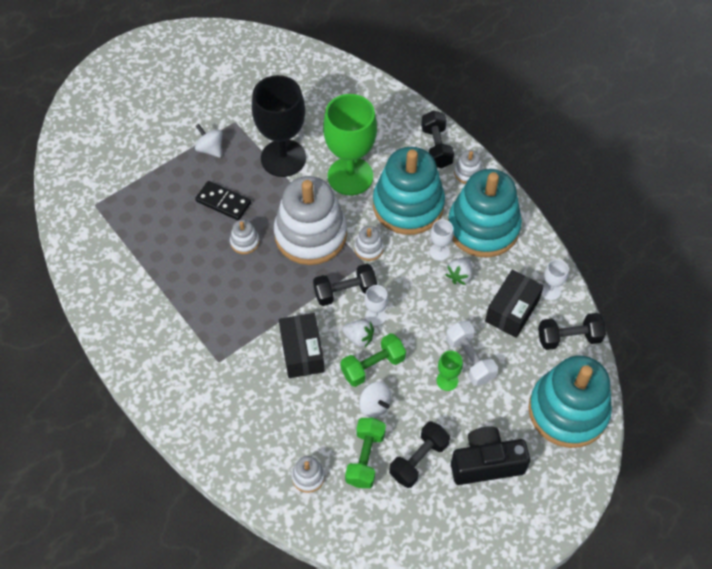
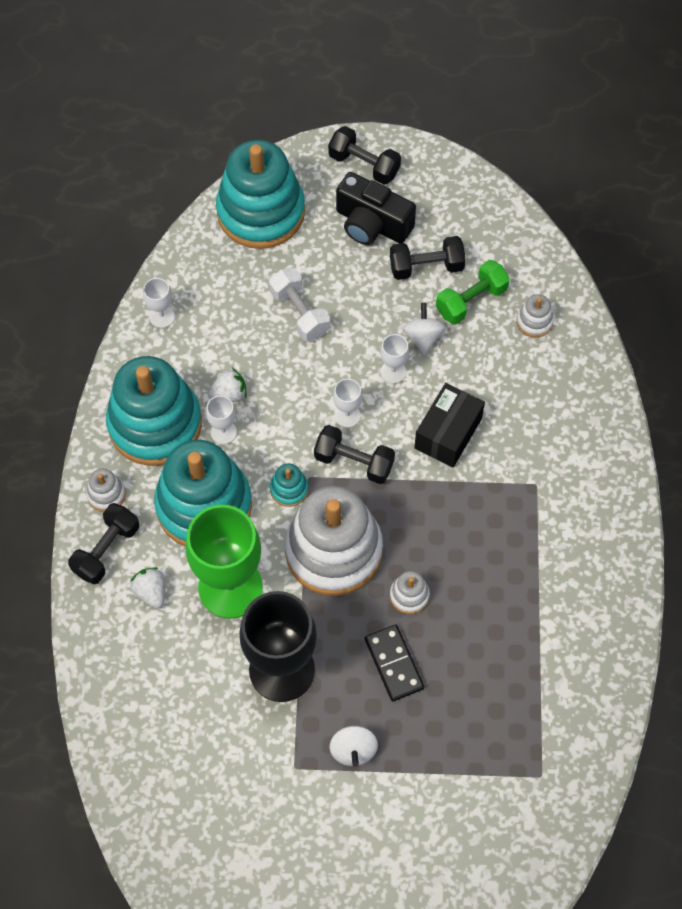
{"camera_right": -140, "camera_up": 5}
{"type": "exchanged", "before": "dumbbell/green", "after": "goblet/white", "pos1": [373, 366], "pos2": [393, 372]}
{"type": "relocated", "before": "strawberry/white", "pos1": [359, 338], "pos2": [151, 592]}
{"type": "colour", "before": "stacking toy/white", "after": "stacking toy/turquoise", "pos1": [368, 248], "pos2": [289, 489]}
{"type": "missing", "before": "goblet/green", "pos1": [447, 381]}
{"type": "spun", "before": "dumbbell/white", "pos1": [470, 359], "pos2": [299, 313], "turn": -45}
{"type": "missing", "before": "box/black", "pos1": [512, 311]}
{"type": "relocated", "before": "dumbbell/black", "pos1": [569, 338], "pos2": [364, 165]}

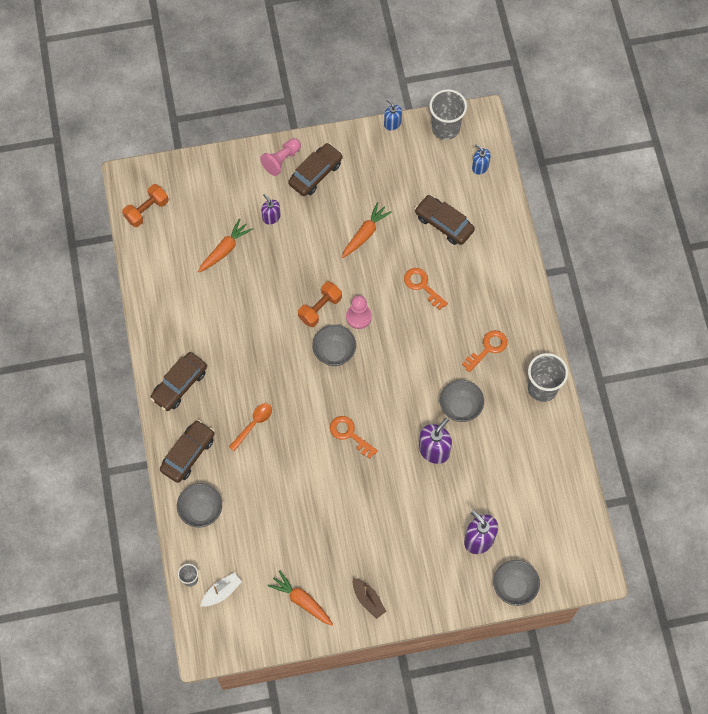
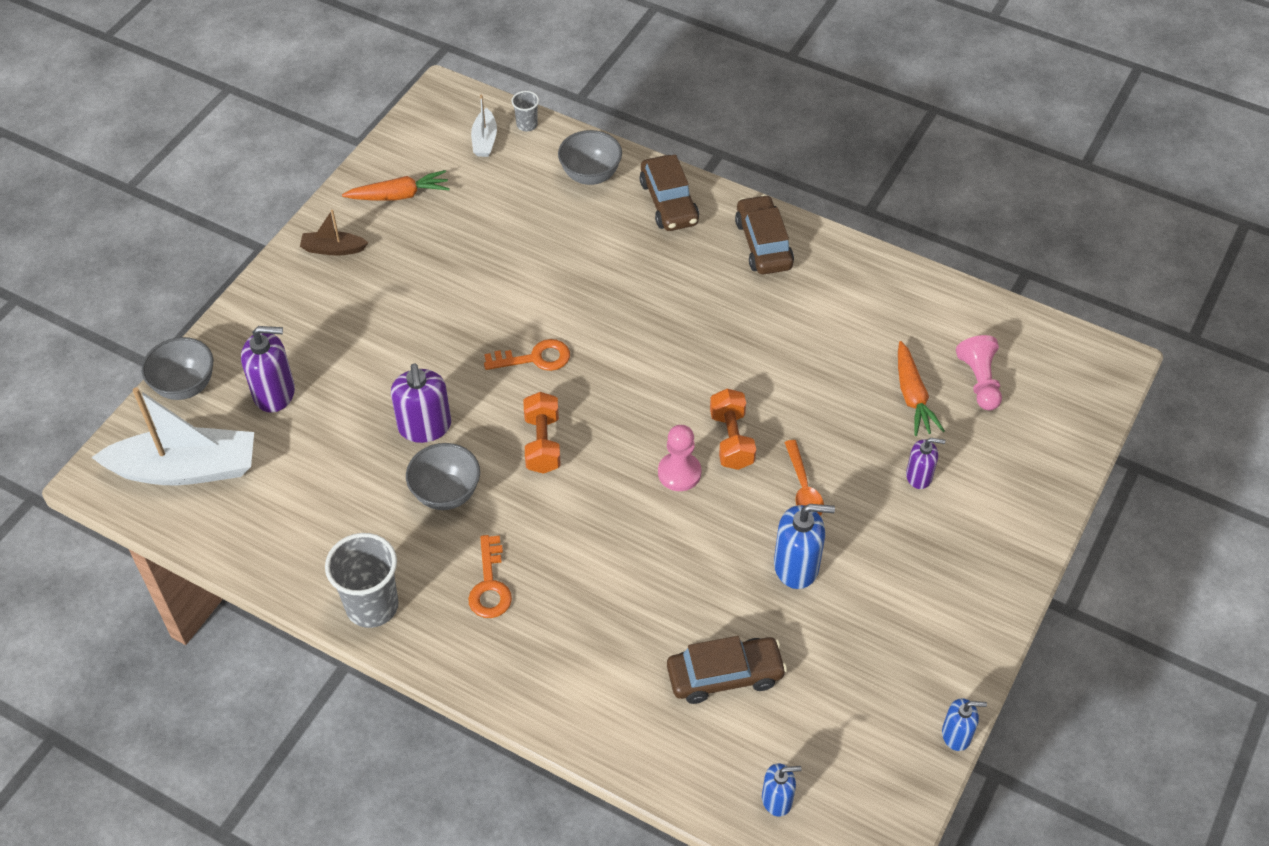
{"camera_right": 130, "camera_up": -15}
{"type": "relocated", "before": "dumbbell/orange", "pos1": [146, 210], "pos2": [542, 443]}
{"type": "relocated", "before": "spoon/orange", "pos1": [253, 424], "pos2": [803, 487]}
{"type": "relocated", "before": "pawn/pink", "pos1": [281, 160], "pos2": [979, 381]}
{"type": "missing", "before": "car/brown", "pos1": [315, 173]}
{"type": "missing", "before": "bowl/grey", "pos1": [334, 352]}
{"type": "exchanged", "before": "carrot/orange", "after": "soap dispenser/blue", "pos1": [365, 234], "pos2": [796, 566]}
{"type": "missing", "before": "key/orange", "pos1": [422, 286]}
{"type": "missing", "before": "cup/grey", "pos1": [445, 128]}
{"type": "appeared", "after": "boat/white", "pos2": [186, 469]}

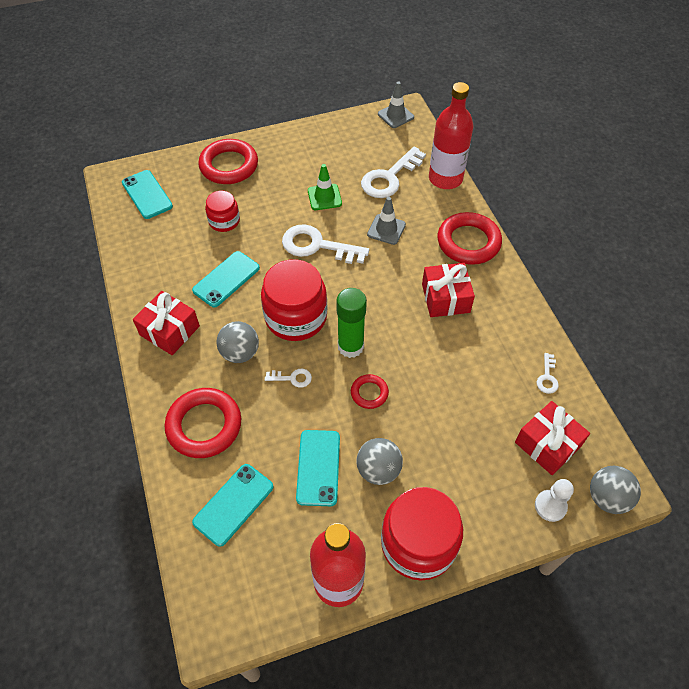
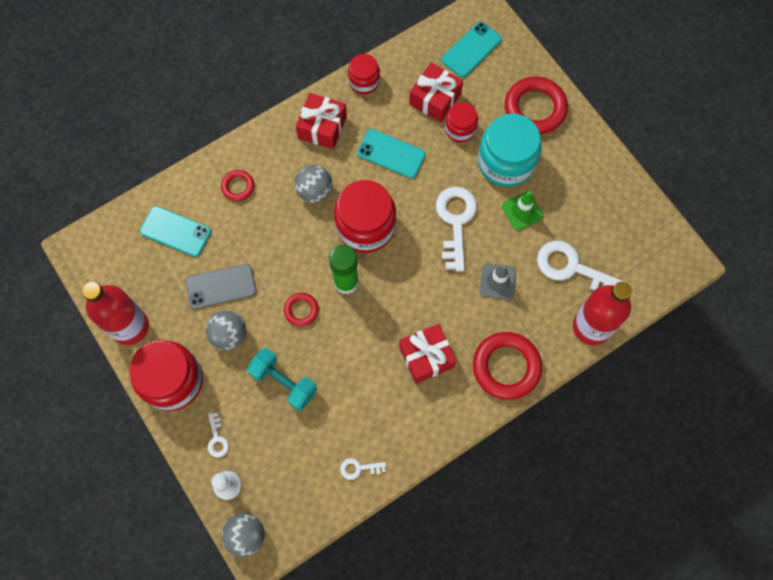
{"camera_right": 75, "camera_up": 15}
{"type": "size", "before": "ring/red", "pos1": [204, 425], "pos2": [238, 187], "scale": 0.52}
{"type": "relocated", "before": "key/white", "pos1": [292, 378], "pos2": [217, 439]}
{"type": "colour", "before": "phone/turquoise", "after": "phone/grey", "pos1": [318, 467], "pos2": [221, 286]}
{"type": "missing", "before": "traffic cone/grey", "pos1": [395, 116]}
{"type": "relocated", "before": "gift/red", "pos1": [547, 444], "pos2": [435, 99]}
{"type": "appeared", "after": "dumbbell/turquoise", "pos2": [284, 382]}
{"type": "appeared", "after": "jar/red", "pos2": [364, 81]}
{"type": "appeared", "after": "jar/turquoise", "pos2": [506, 162]}

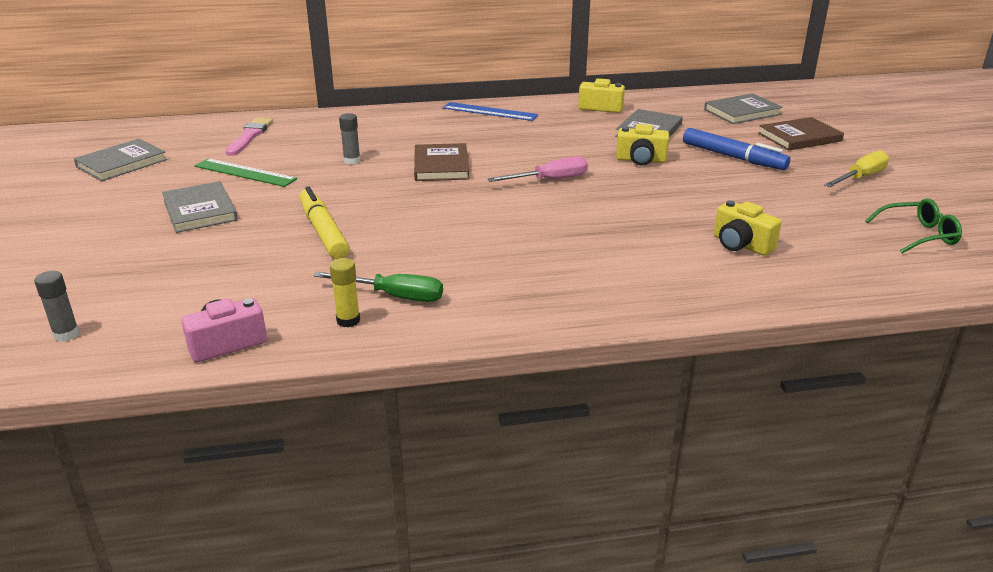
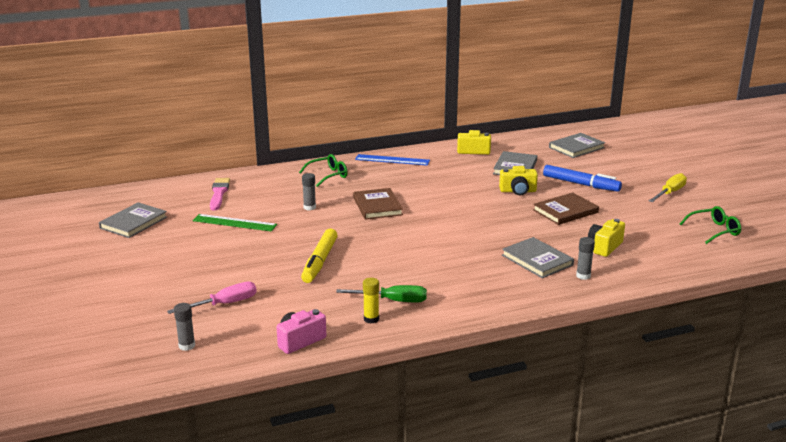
{"camera_right": -10, "camera_up": -5}
{"type": "relocated", "before": "book/grey", "pos1": [200, 210], "pos2": [537, 260]}
{"type": "spun", "before": "marker/yellow", "pos1": [323, 231], "pos2": [319, 262], "turn": -135}
{"type": "relocated", "before": "screwdriver/pink", "pos1": [550, 180], "pos2": [224, 304]}
{"type": "spun", "before": "camera/yellow", "pos1": [741, 245], "pos2": [604, 247], "turn": 90}
{"type": "relocated", "before": "book/brown", "pos1": [799, 137], "pos2": [565, 211]}
{"type": "appeared", "after": "glasses/green", "pos2": [328, 175]}
{"type": "appeared", "after": "glue stick/grey", "pos2": [583, 276]}

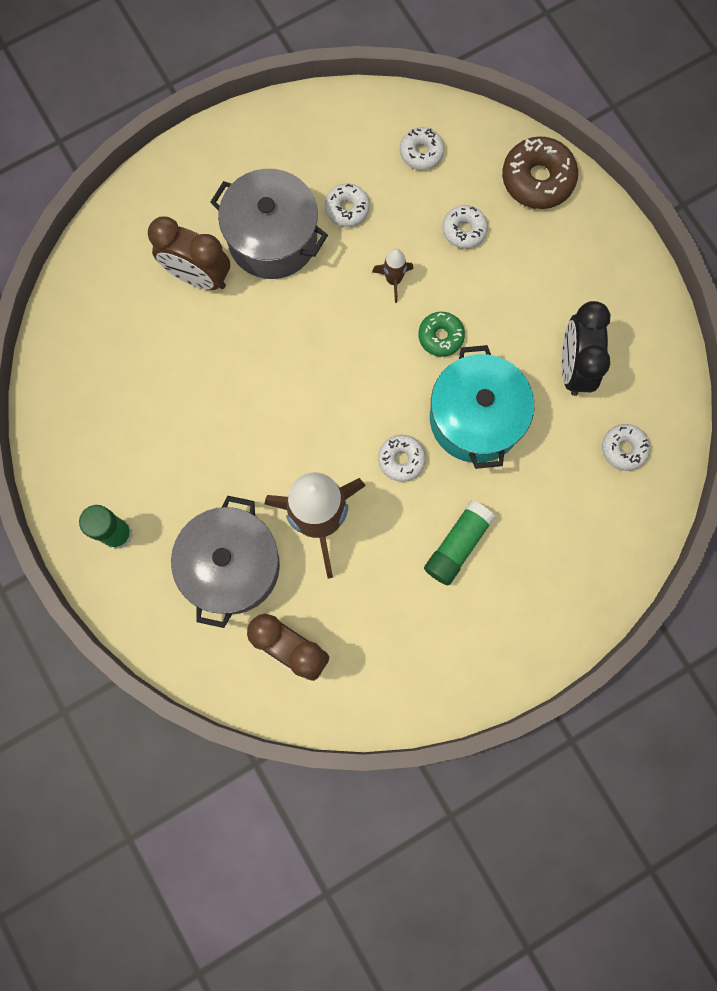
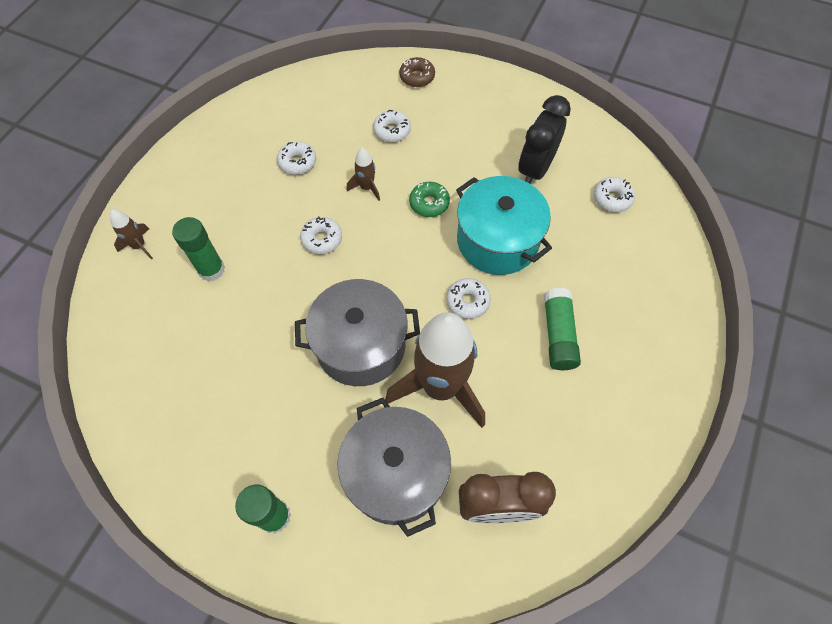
{"camera_right": -35, "camera_up": -15}
{"type": "exchanged", "before": "clock/brown", "after": "glue stick/green", "pos1": [198, 276], "pos2": [211, 269]}
{"type": "relocated", "before": "pot/grey", "pos1": [272, 239], "pos2": [360, 345]}
{"type": "relocated", "before": "donut/white", "pos1": [421, 153], "pos2": [322, 239]}
{"type": "size", "before": "donut/brown", "pos1": [537, 179], "pos2": [417, 77], "scale": 0.6}
{"type": "spun", "before": "clock/black", "pos1": [573, 367], "pos2": [535, 169], "turn": 60}
{"type": "appeared", "after": "rocket/brown", "pos2": [139, 246]}

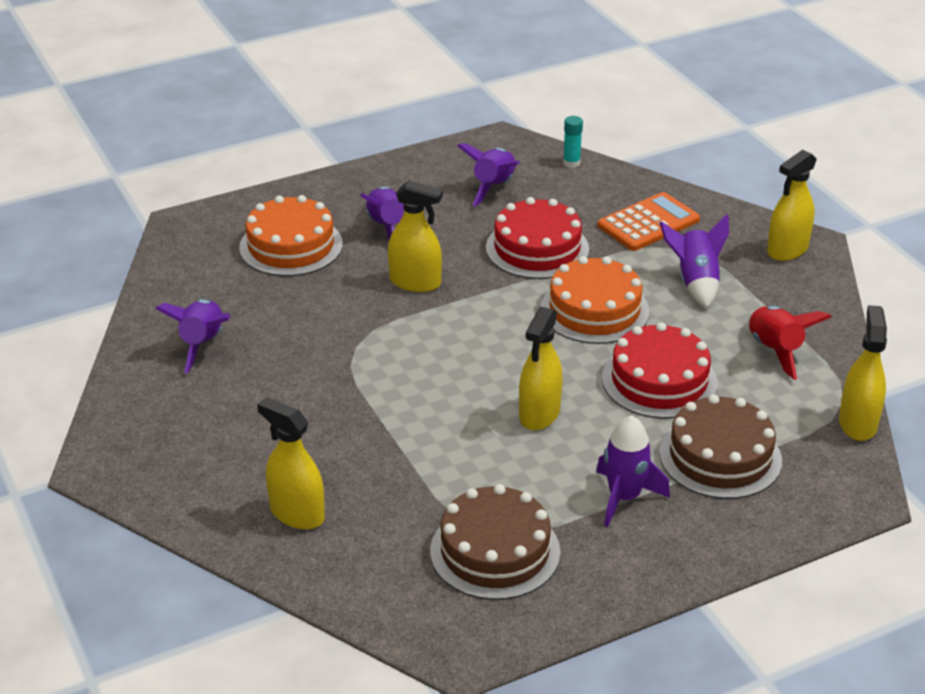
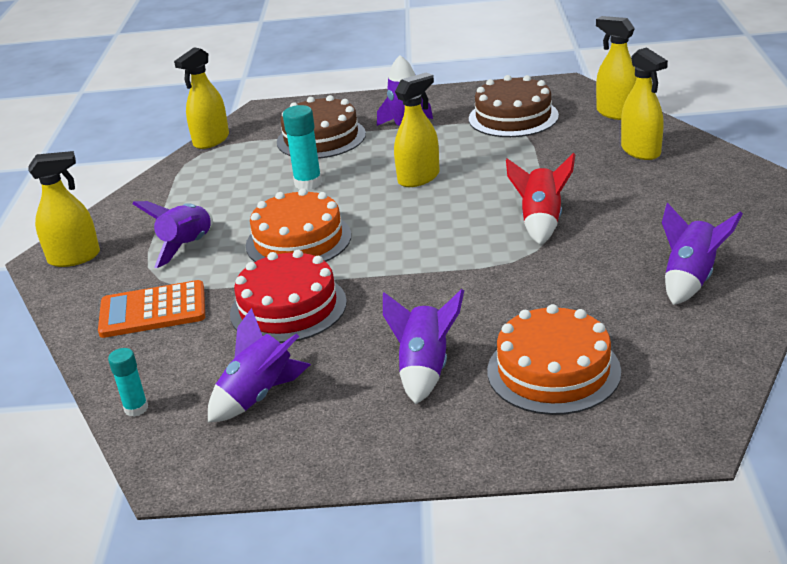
{"camera_right": -150, "camera_up": -5}
{"type": "relocated", "before": "spray bottle/yellow", "pos1": [415, 282], "pos2": [617, 113]}
{"type": "exchanged", "before": "cake/red", "after": "glue stick/turquoise", "pos1": [659, 381], "pos2": [308, 183]}
{"type": "relocated", "before": "rocket/red", "pos1": [775, 350], "pos2": [541, 222]}

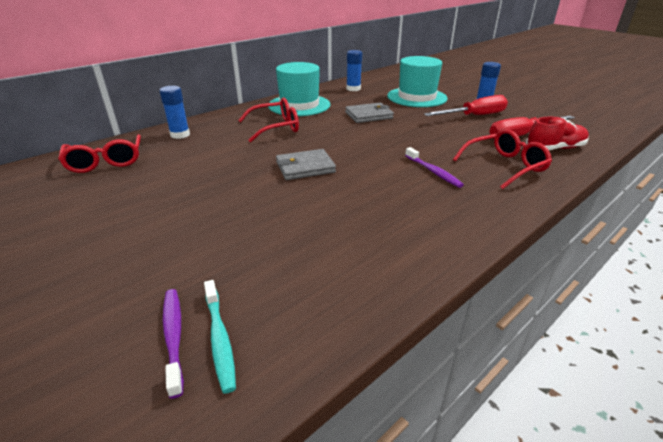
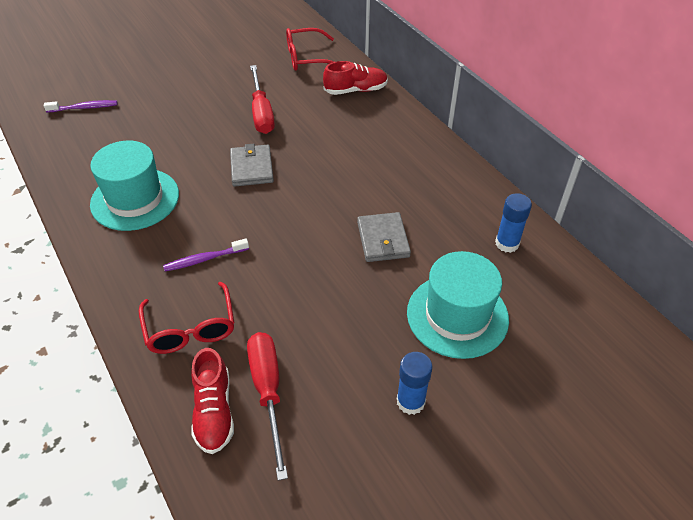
{"camera_right": 100, "camera_up": 15}
{"type": "exchanged", "before": "glue stick/blue", "after": "shoe/red", "pos1": [180, 135], "pos2": [355, 90]}
{"type": "missing", "before": "toothbrush/turquoise", "pos1": [219, 338]}
{"type": "missing", "before": "glasses/red", "pos1": [276, 127]}
{"type": "relocated", "before": "hat/turquoise", "pos1": [299, 105], "pos2": [135, 199]}
{"type": "relocated", "before": "screwdriver/red", "pos1": [474, 116], "pos2": [261, 112]}

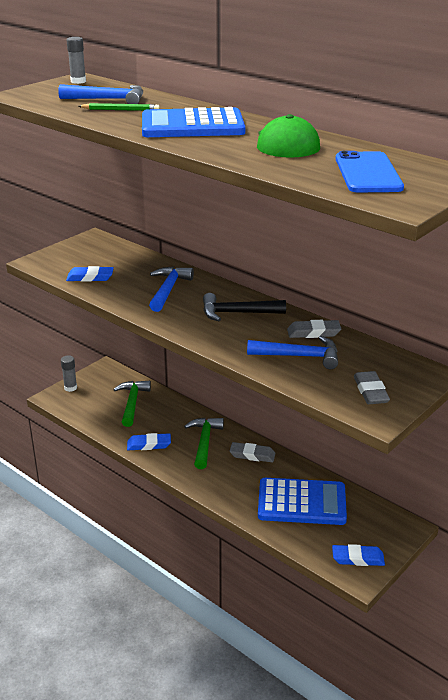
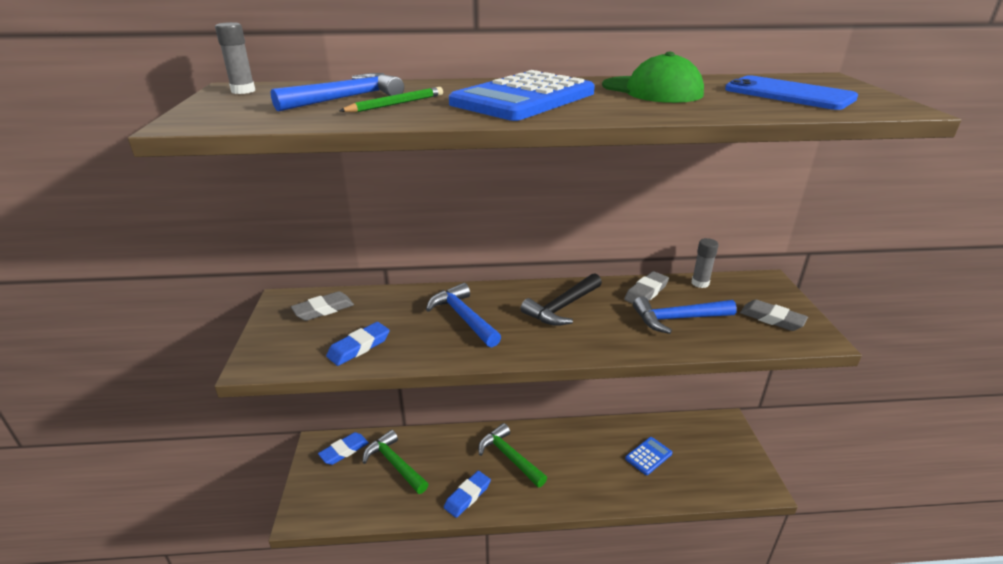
{"camera_right": -45, "camera_up": 0}
{"type": "relocated", "before": "glue stick/grey", "pos1": [70, 388], "pos2": [700, 283]}
{"type": "relocated", "before": "eraser/grey", "pos1": [252, 455], "pos2": [323, 309]}
{"type": "spun", "before": "hammer/blue", "pos1": [299, 356], "pos2": [678, 319], "turn": -150}
{"type": "size", "before": "calculator/blue", "pos1": [301, 502], "pos2": [648, 456], "scale": 0.49}
{"type": "relocated", "before": "eraser/blue", "pos1": [357, 558], "pos2": [344, 451]}

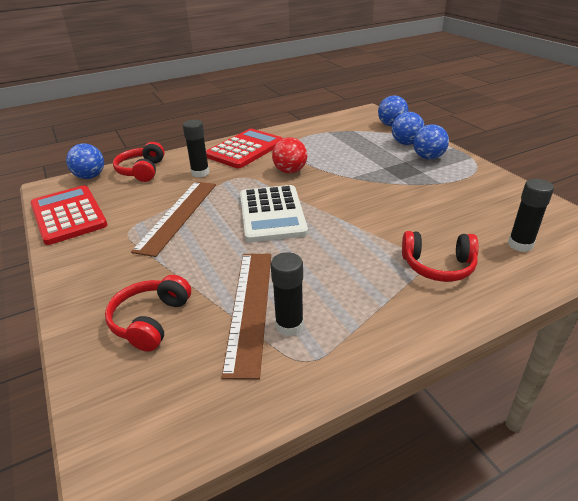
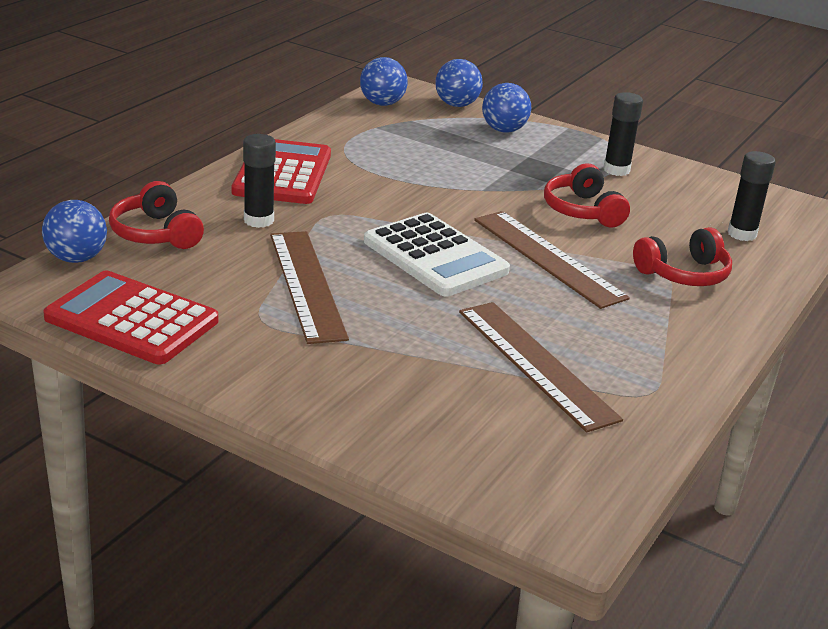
{"camera_right": -35, "camera_up": -5}
{"type": "relocated", "before": "headphones/red", "pos1": [150, 320], "pos2": [582, 211]}
{"type": "relocated", "before": "glue stick/black", "pos1": [289, 325], "pos2": [616, 170]}
{"type": "missing", "before": "ball/red", "pos1": [290, 171]}
{"type": "relocated", "before": "ball/blue", "pos1": [428, 157], "pos2": [382, 103]}
{"type": "appeared", "after": "ruler/brown", "pos2": [548, 258]}

